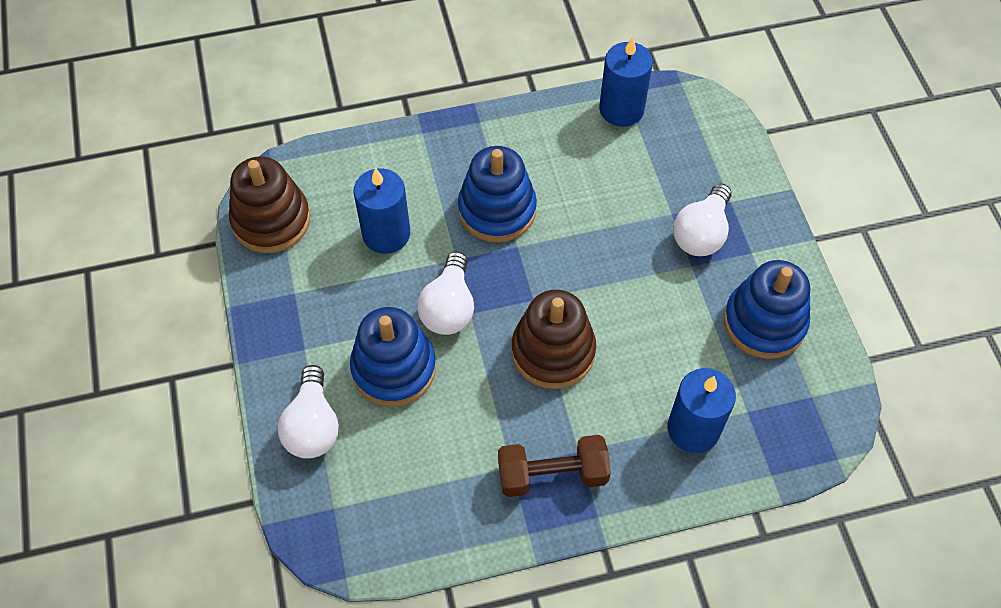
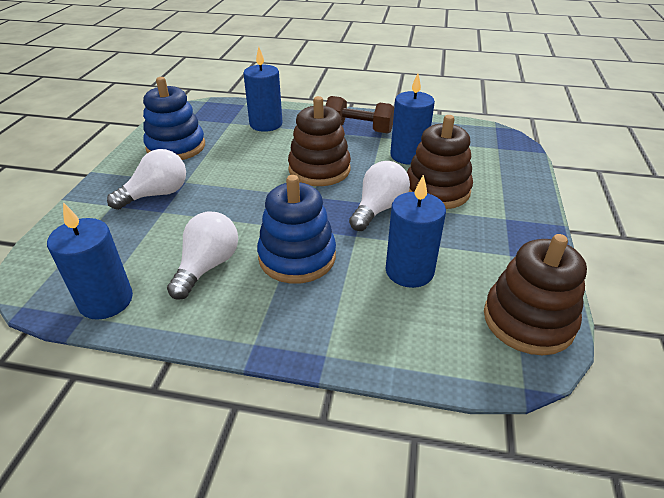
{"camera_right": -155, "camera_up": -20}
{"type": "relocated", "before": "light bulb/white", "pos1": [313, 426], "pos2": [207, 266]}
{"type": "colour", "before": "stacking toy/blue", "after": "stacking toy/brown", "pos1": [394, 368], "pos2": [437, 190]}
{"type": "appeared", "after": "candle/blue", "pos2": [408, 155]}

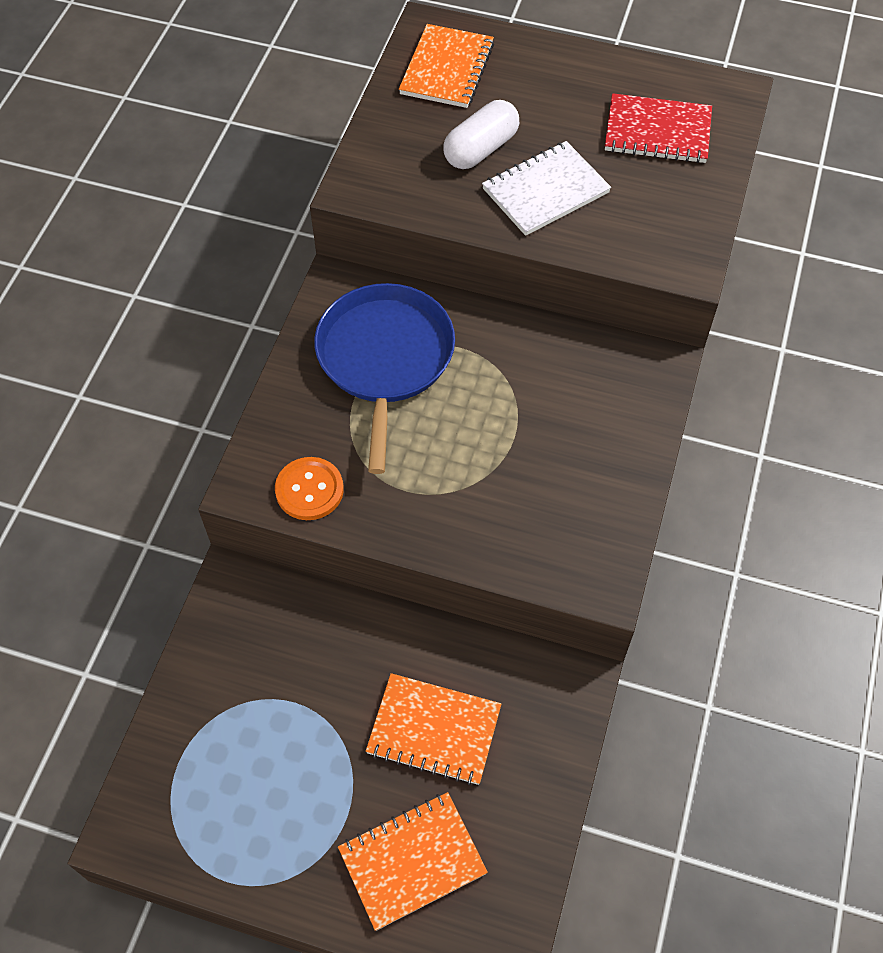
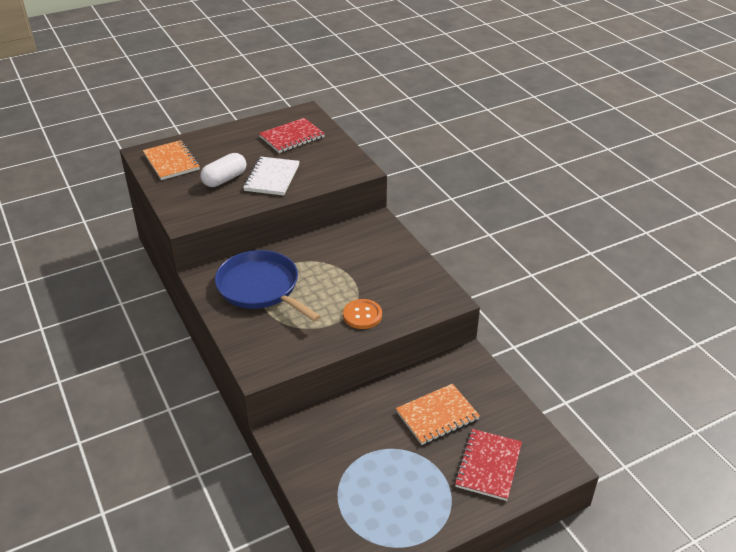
{"camera_right": -45, "camera_up": -20}
{"type": "relocated", "before": "button/orange", "pos1": [309, 490], "pos2": [362, 315]}
{"type": "colour", "before": "notebook/orange", "after": "notebook/red", "pos1": [412, 861], "pos2": [488, 466]}
{"type": "spun", "before": "capsule/white", "pos1": [480, 149], "pos2": [224, 179], "turn": 45}

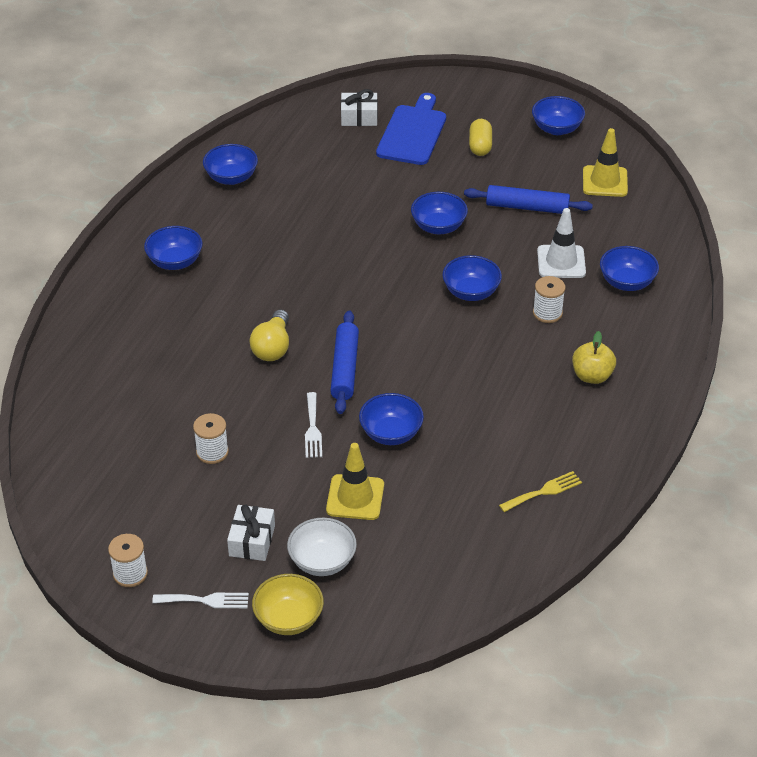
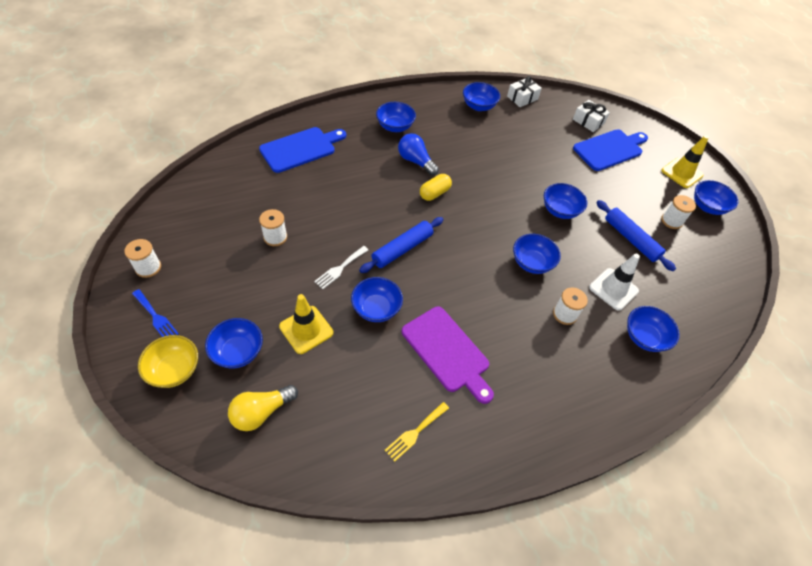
{"camera_right": 40, "camera_up": 10}
{"type": "colour", "before": "fork/white", "after": "fork/blue", "pos1": [205, 600], "pos2": [156, 317]}
{"type": "relocated", "before": "gift/white", "pos1": [252, 541], "pos2": [522, 98]}
{"type": "relocated", "before": "light bulb/yellow", "pos1": [273, 347], "pos2": [261, 412]}
{"type": "colour", "before": "bowl/white", "after": "bowl/blue", "pos1": [322, 561], "pos2": [238, 352]}
{"type": "relocated", "before": "capsule/yellow", "pos1": [480, 146], "pos2": [434, 193]}
{"type": "spun", "before": "fork/yellow", "pos1": [543, 491], "pos2": [415, 432], "turn": 120}
{"type": "missing", "before": "apple/yellow", "pos1": [592, 376]}
{"type": "relocated", "before": "traffic cone/yellow", "pos1": [605, 181], "pos2": [682, 173]}
{"type": "appeared", "after": "cutting board/blue", "pos2": [300, 149]}
{"type": "appeared", "after": "light bulb/blue", "pos2": [416, 161]}
{"type": "appeared", "after": "cutting board/purple", "pos2": [447, 351]}
{"type": "appeared", "after": "spool/white", "pos2": [671, 221]}

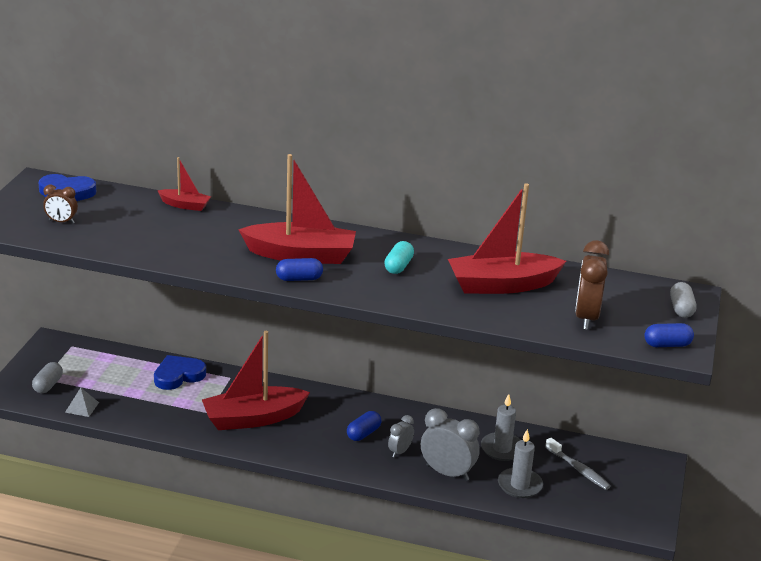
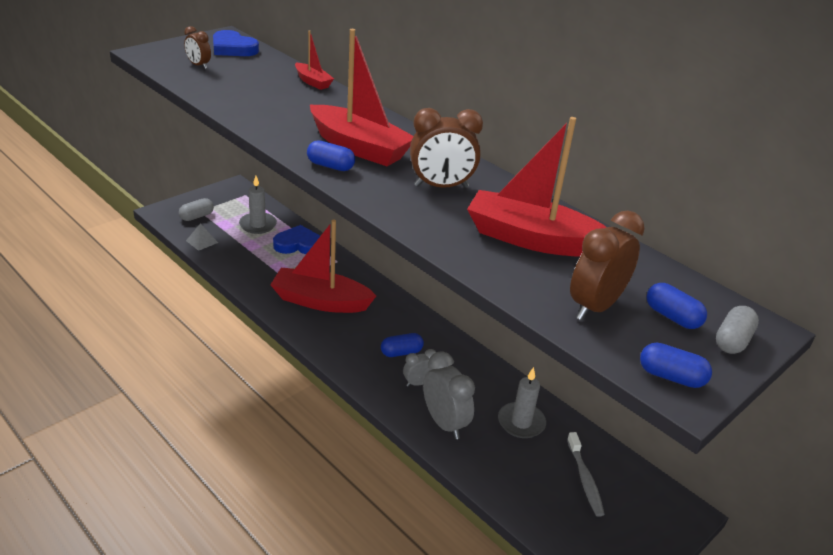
{"camera_right": 30, "camera_up": 5}
{"type": "exchanged", "before": "capsule/turquoise", "after": "clock/brown", "pos1": [398, 266], "pos2": [441, 186]}
{"type": "relocated", "before": "candle/grey", "pos1": [519, 485], "pos2": [258, 225]}
{"type": "appeared", "after": "capsule/blue", "pos2": [672, 317]}

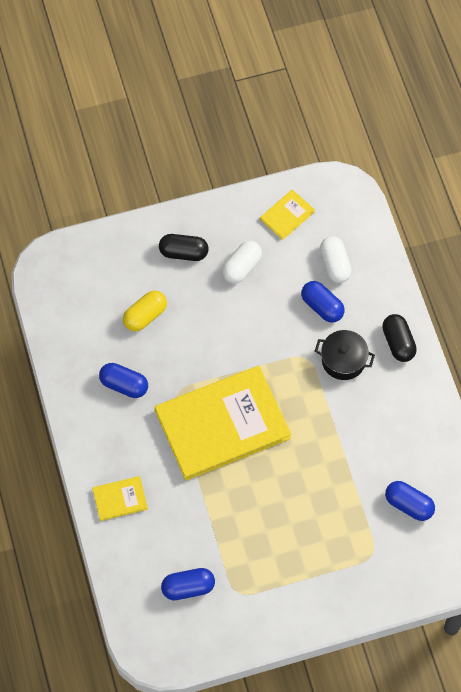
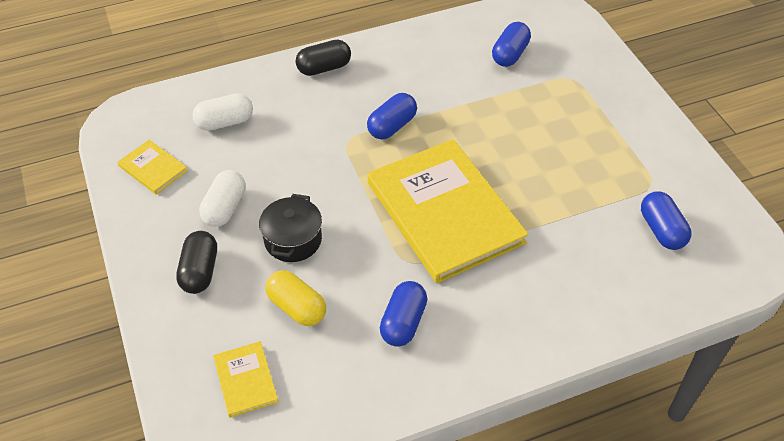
{"camera_right": -95, "camera_up": -15}
{"type": "relocated", "before": "book/yellow", "pos1": [120, 499], "pos2": [245, 380]}
{"type": "spun", "before": "capsule/white", "pos1": [242, 267], "pos2": [225, 208], "turn": 75}
{"type": "relocated", "before": "capsule/blue", "pos1": [322, 306], "pos2": [392, 126]}
{"type": "relocated", "before": "pot/black", "pos1": [343, 360], "pos2": [293, 240]}

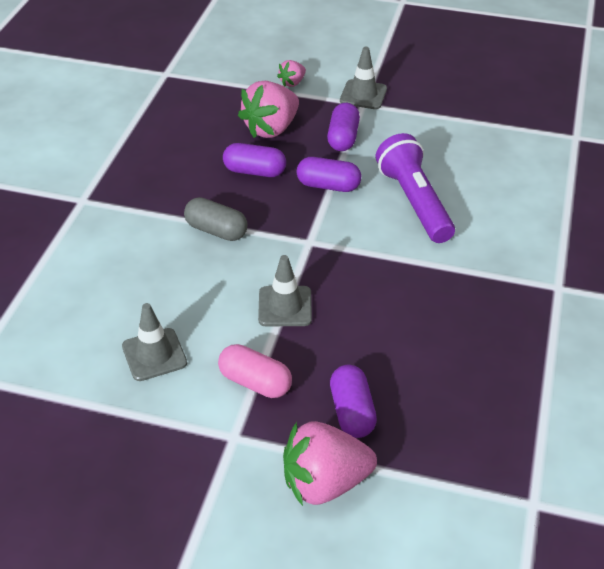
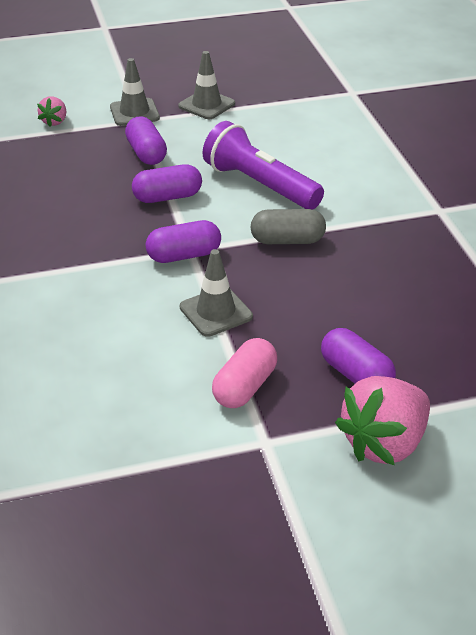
{"camera_right": -30, "camera_up": -5}
{"type": "relocated", "before": "traffic cone/grey", "pos1": [154, 355], "pos2": [206, 105]}
{"type": "relocated", "before": "capsule/grey", "pos1": [216, 230], "pos2": [287, 240]}
{"type": "spun", "before": "capsule/pink", "pos1": [255, 382], "pos2": [244, 387], "turn": -60}
{"type": "relocated", "before": "capsule/purple", "pos1": [255, 171], "pos2": [184, 255]}
{"type": "missing", "before": "strawberry/pink", "pos1": [271, 129]}

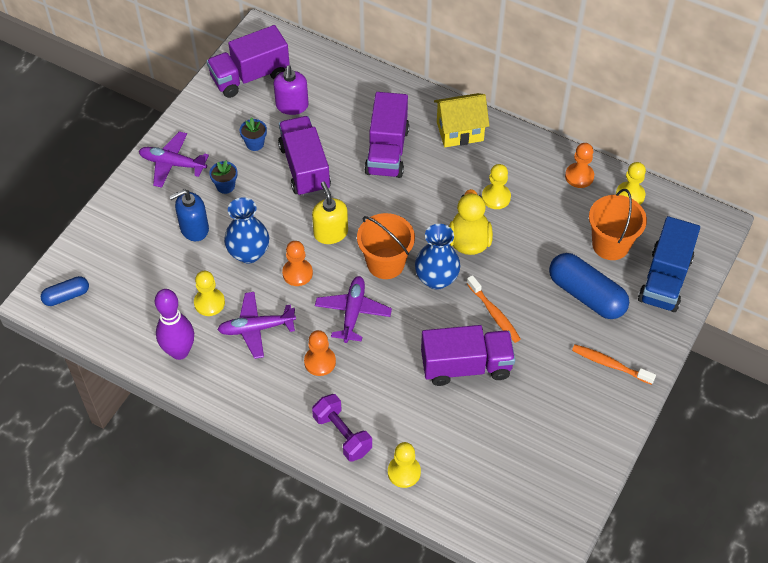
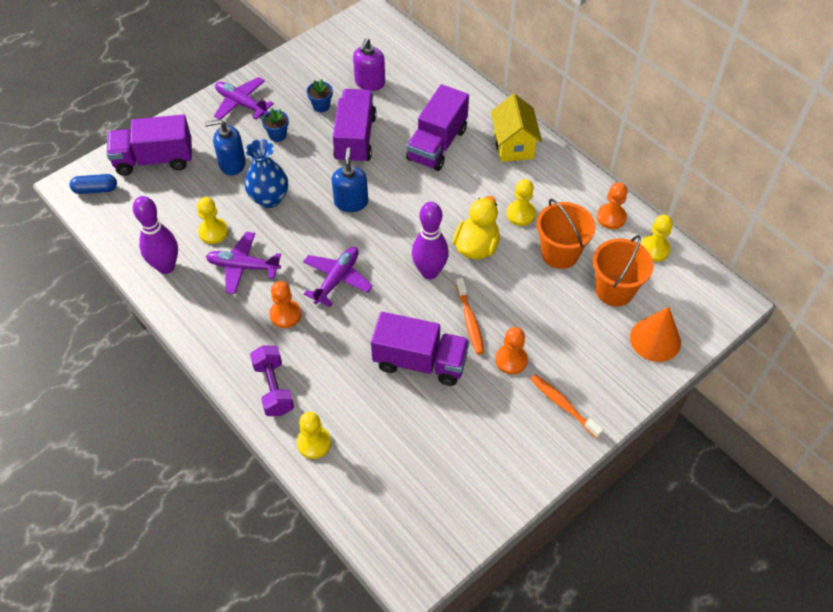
{"camera_right": 20, "camera_up": 0}
{"type": "relocated", "before": "truck/purple", "pos1": [250, 76], "pos2": [154, 160]}
{"type": "relocated", "before": "pawn/orange", "pos1": [297, 273], "pos2": [511, 360]}
{"type": "colour", "before": "soap dispenser/yellow", "after": "soap dispenser/blue", "pos1": [330, 233], "pos2": [351, 202]}
{"type": "relocated", "before": "bucket/orange", "pos1": [385, 263], "pos2": [559, 253]}
{"type": "exchanged", "before": "vase/blue", "after": "bowling pin/purple", "pos1": [436, 279], "pos2": [429, 272]}
{"type": "spun", "before": "house/yellow", "pos1": [460, 131], "pos2": [513, 145], "turn": 75}
{"type": "missing", "before": "capsule/blue", "pos1": [586, 295]}
{"type": "exchanged", "before": "truck/blue", "after": "cone/orange", "pos1": [664, 279], "pos2": [655, 339]}

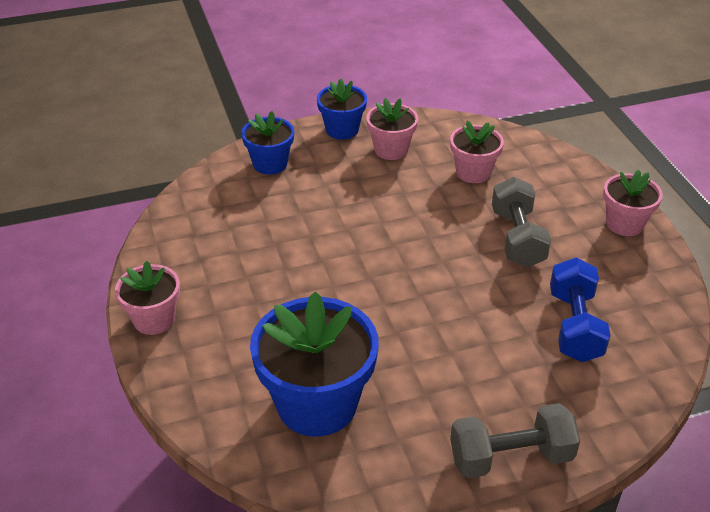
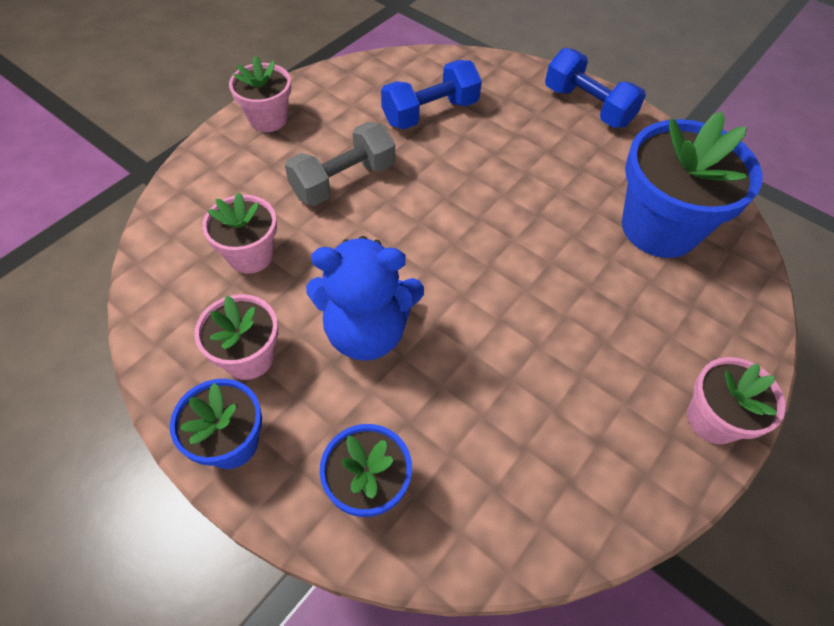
{"camera_right": -125, "camera_up": 15}
{"type": "colour", "before": "dumbbell/grey", "after": "dumbbell/blue", "pos1": [511, 457], "pos2": [587, 106]}
{"type": "appeared", "after": "teddy bear/blue", "pos2": [367, 331]}

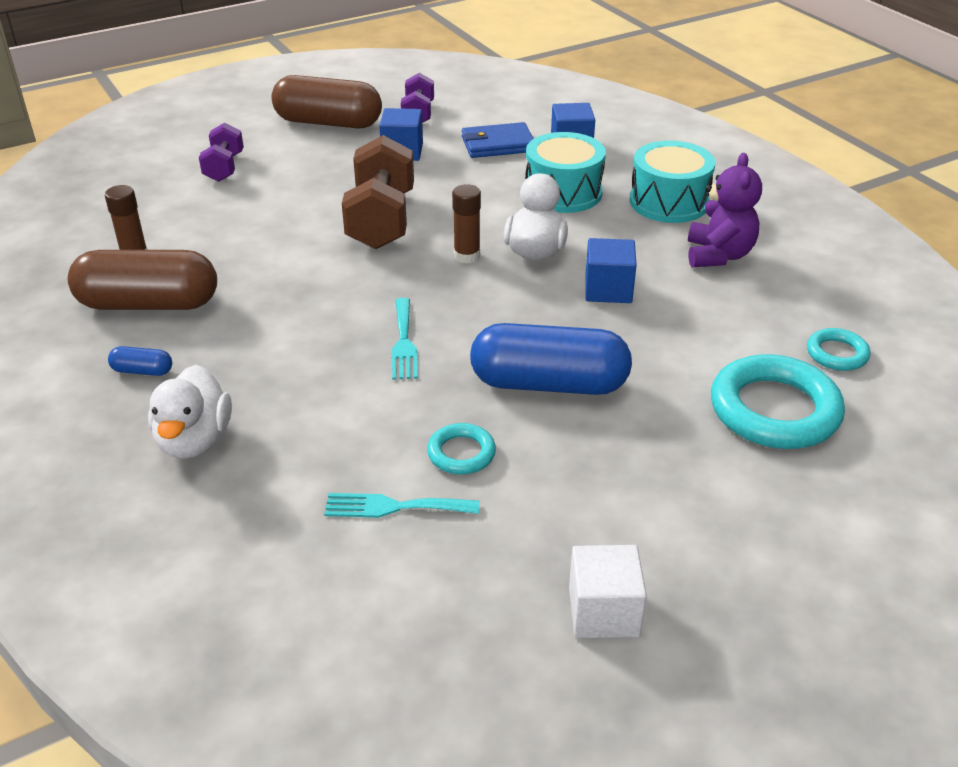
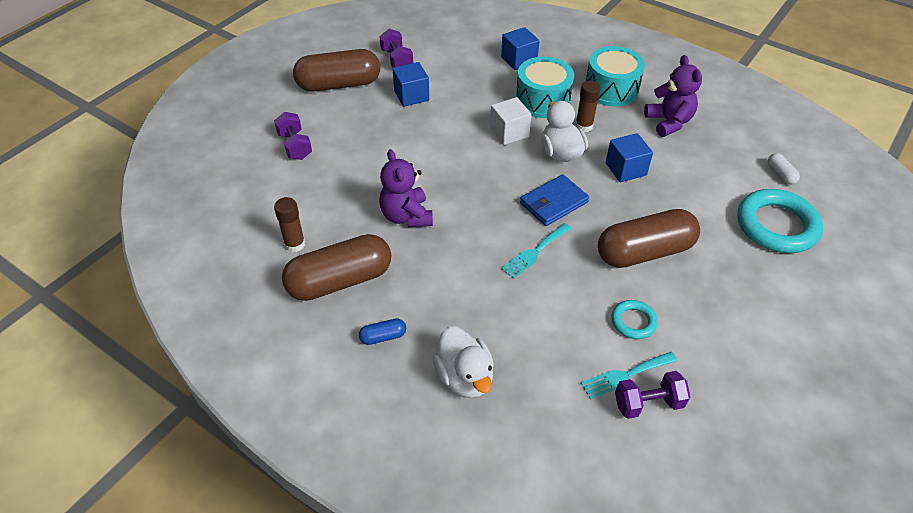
{"camera_right": -25, "camera_up": 10}
{"type": "missing", "before": "dumbbell/brown", "pos1": [381, 220]}
{"type": "spun", "before": "fork/turquoise", "pos1": [403, 342], "pos2": [535, 252], "turn": 75}
{"type": "relocated", "before": "glue stick/brown", "pos1": [467, 256], "pos2": [584, 126]}
{"type": "relocated", "before": "wallet/blue", "pos1": [497, 144], "pos2": [553, 203]}
{"type": "colour", "before": "capsule/blue", "after": "capsule/brown", "pos1": [549, 384], "pos2": [644, 252]}
{"type": "relocated", "before": "cube/white", "pos1": [603, 612], "pos2": [509, 132]}
{"type": "exchanged", "before": "ring/turquoise", "after": "capsule/white", "pos1": [837, 354], "pos2": [780, 174]}
{"type": "appeared", "after": "teddy bear/purple", "pos2": [406, 216]}
{"type": "appeared", "after": "dumbbell/purple", "pos2": [648, 403]}

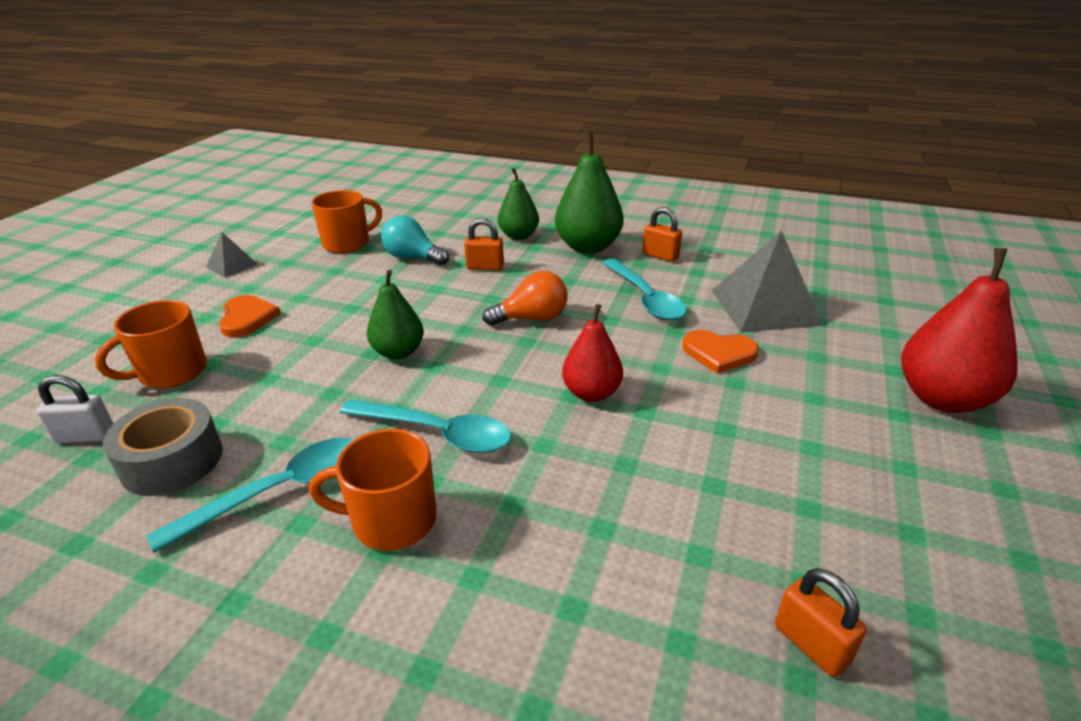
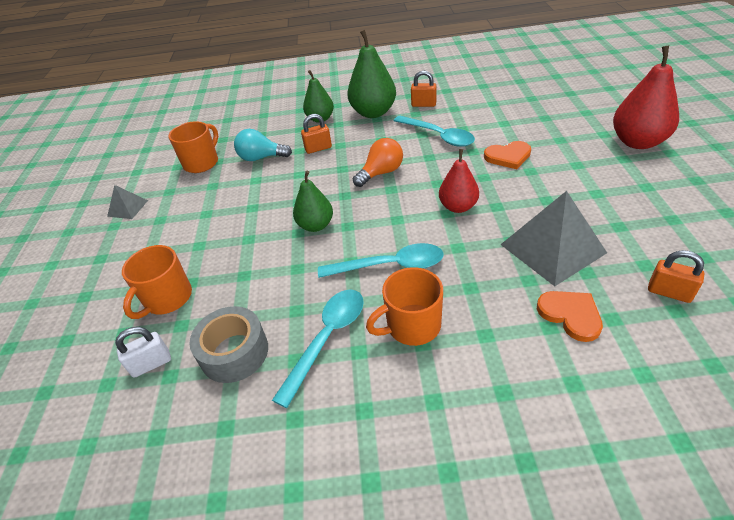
{"camera_right": -20, "camera_up": 10}
{"type": "relocated", "before": "heart/orange", "pos1": [247, 318], "pos2": [570, 315]}
{"type": "relocated", "before": "pyramid/grey", "pos1": [764, 307], "pos2": [552, 248]}

